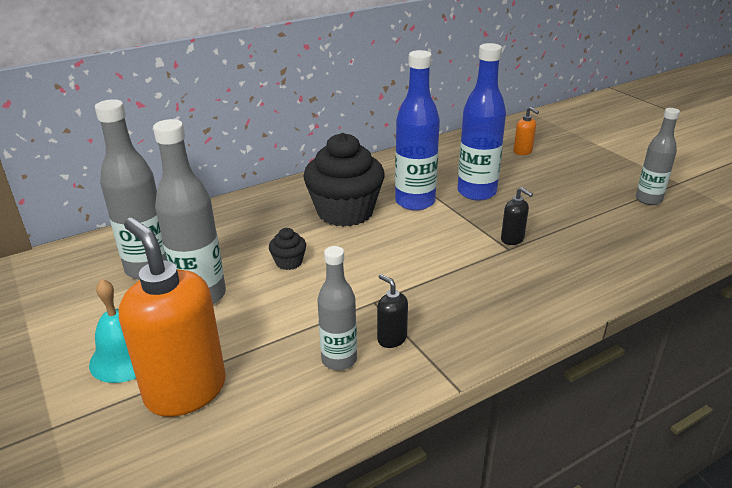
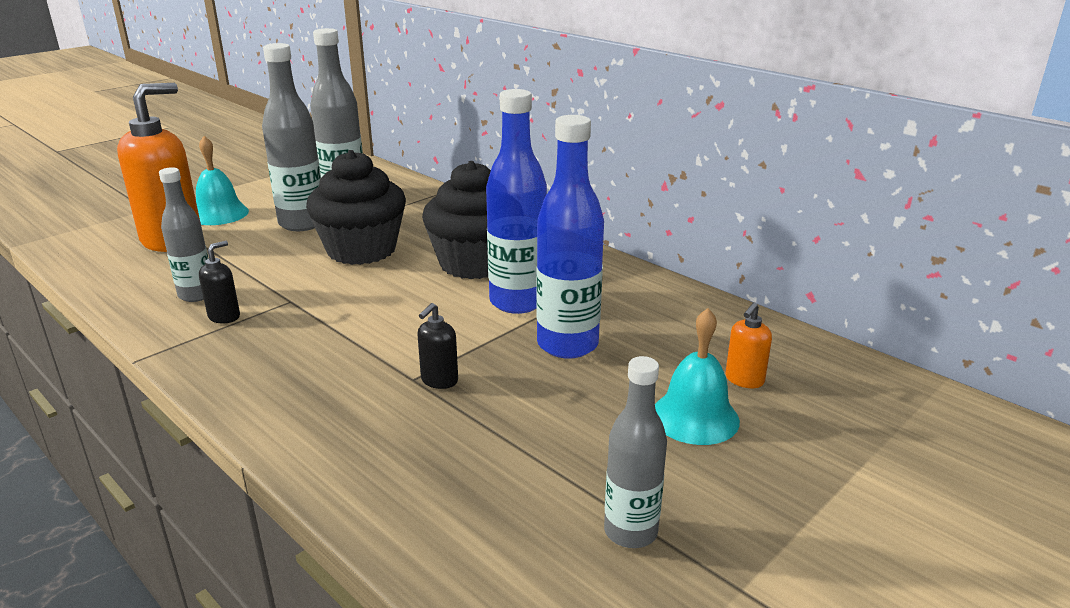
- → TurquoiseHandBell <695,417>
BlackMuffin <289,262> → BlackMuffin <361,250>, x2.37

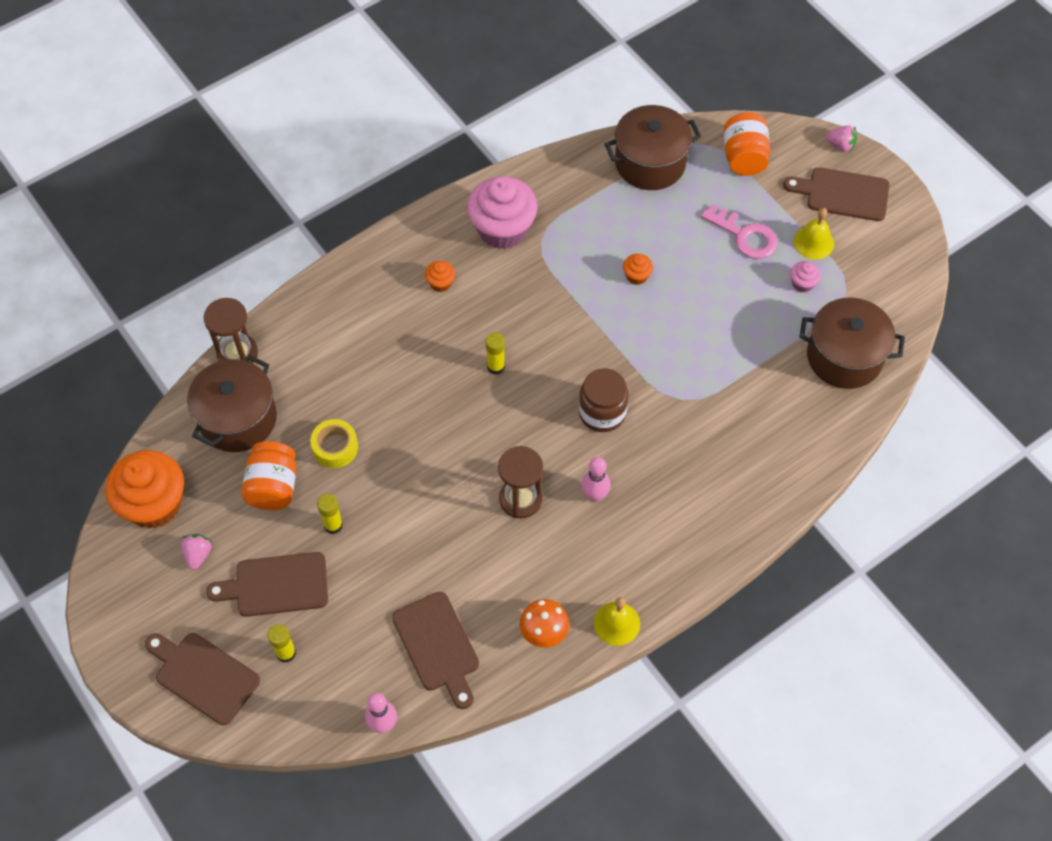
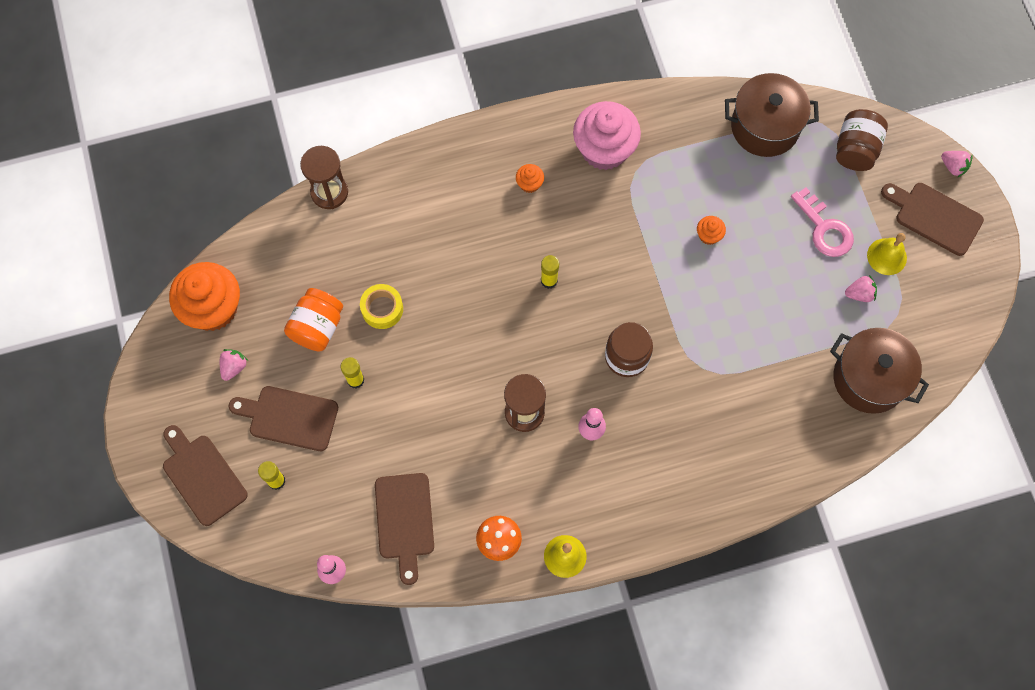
RussetCookingPot <238,419> → -
PinkMuffin <802,283> → PinkStrawberry <859,294>
OrangeJamJar <744,157> → RussetJamJar <855,149>

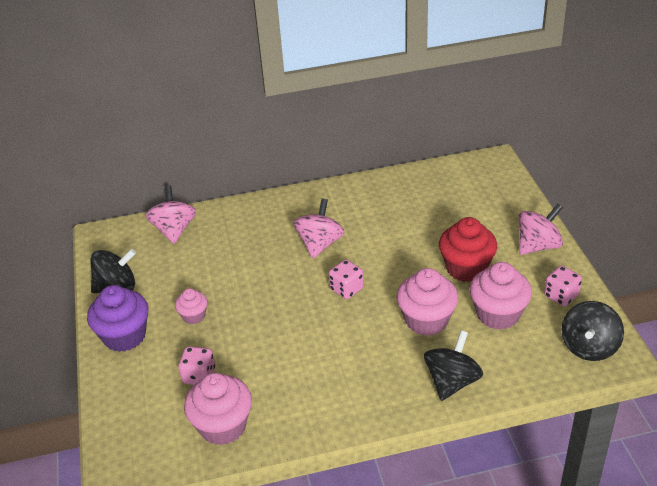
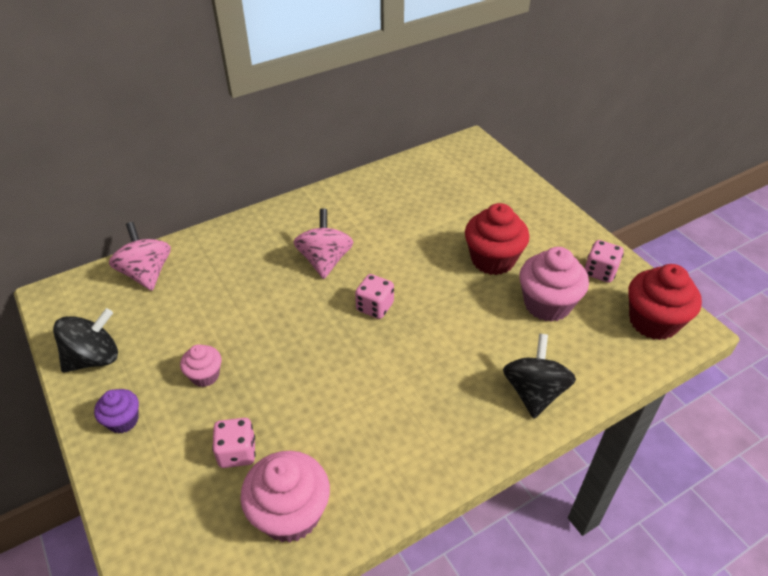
PinkMuffin <426,320> → -
PinkSpinningTop <538,246> → -
BlackSpinningTop <589,347> → ScarletMuffin <653,322>
RoyalPurpleMuffin <124,336> → RoyalPurpleMuffin <123,421>, x0.55

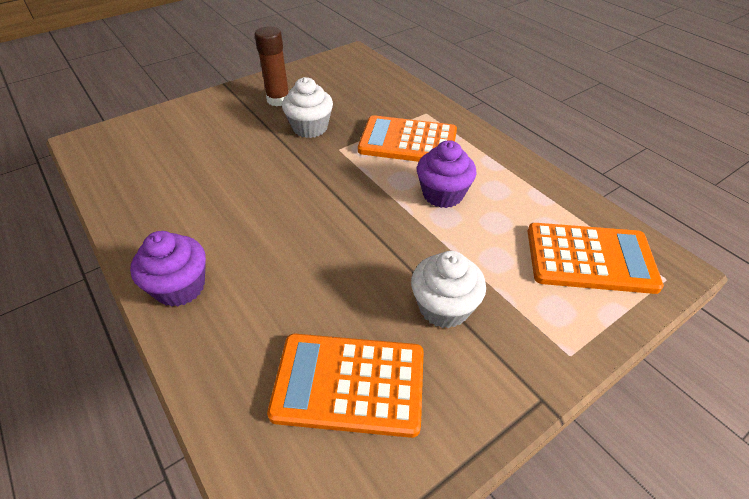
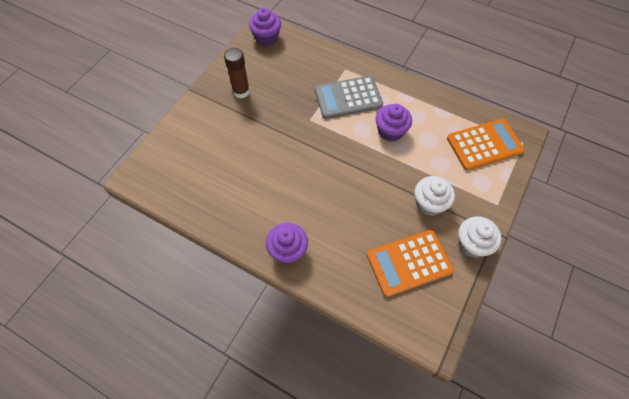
- → RoyalPurpleMuffin <266,38>
WhiteMuffin <310,128> → WhiteMuffin <472,244>, move
OrangeAddingMachine <408,141> → GreyAddingMachine <348,98>

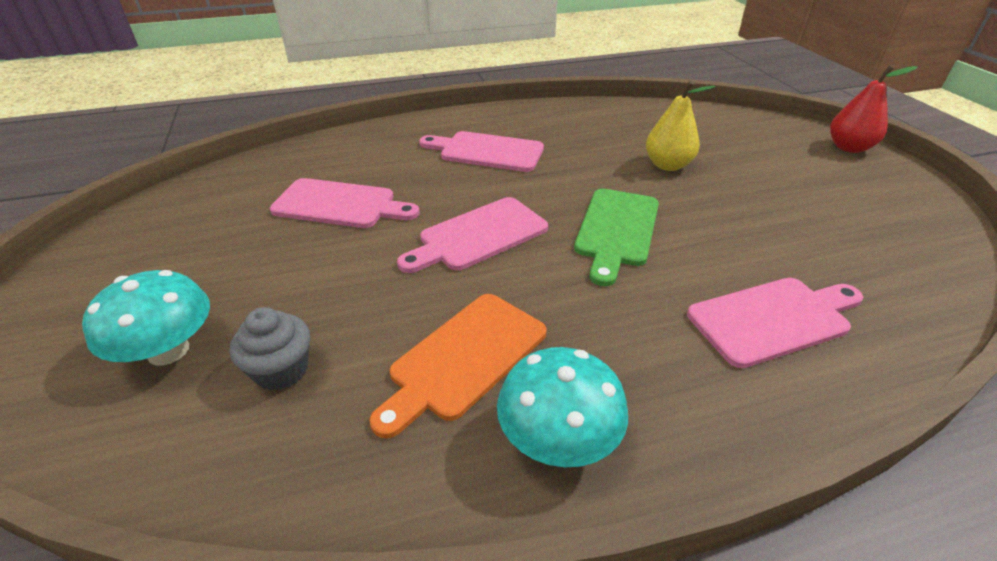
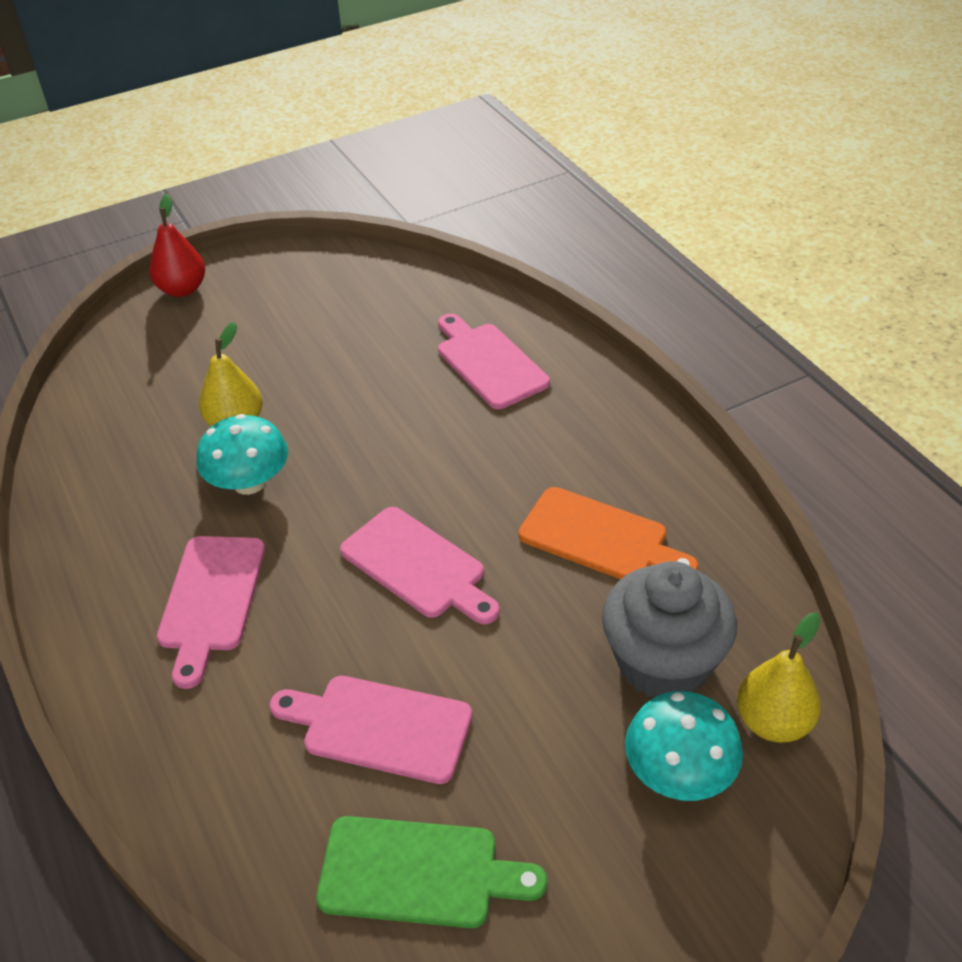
- → GoldenPearFruit <773,722>
TurquoiseFungus <558,438> → TurquoiseFungus <249,482>, move
GreenCuttingBoard <616,230> → GreenCuttingBoard <418,873>, move
PinkCuttingBoard <340,205> → PinkCuttingBoard <379,727>, 75 degrees counterclockwise
GreyMuffin <281,370> → GreyMuffin <663,662>, x1.83

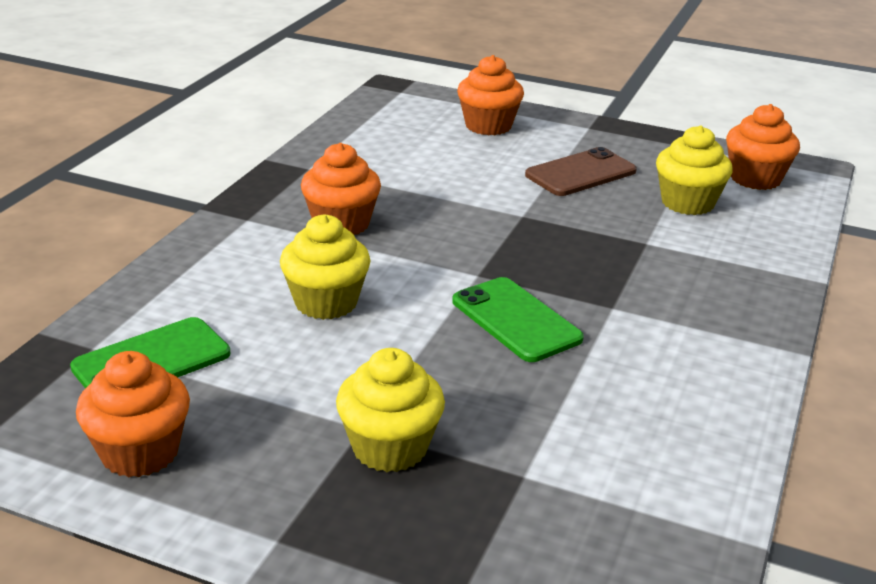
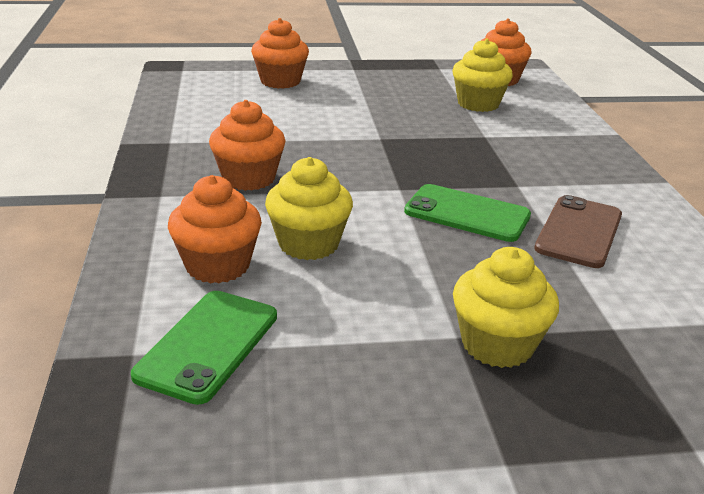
OrangeMuffin <140,452> → OrangeMuffin <217,265>, move
RussetSmartphone <580,173> → RussetSmartphone <579,232>, move

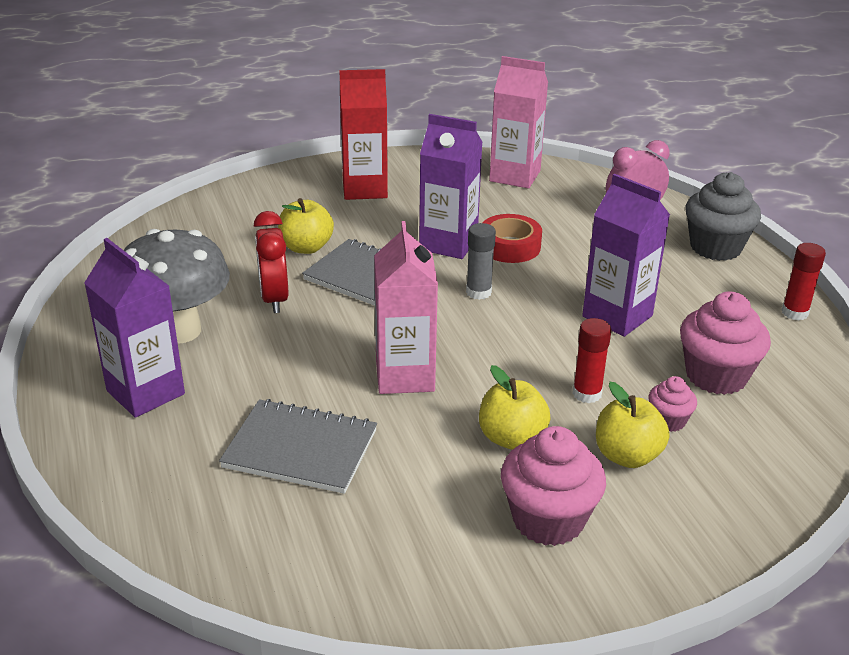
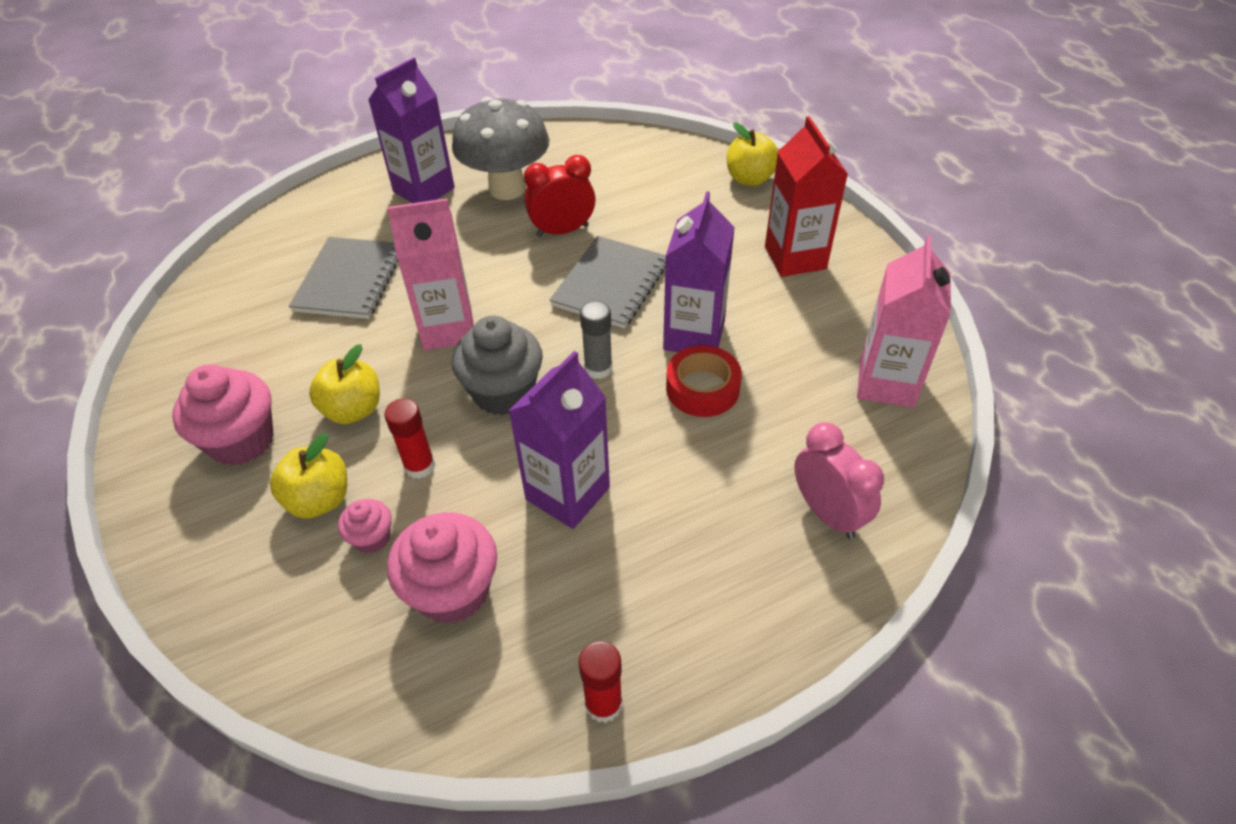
GoldenAppleFruit <306,247> → GoldenAppleFruit <750,179>, move
GreyMuffin <715,247> → GreyMuffin <503,392>, move

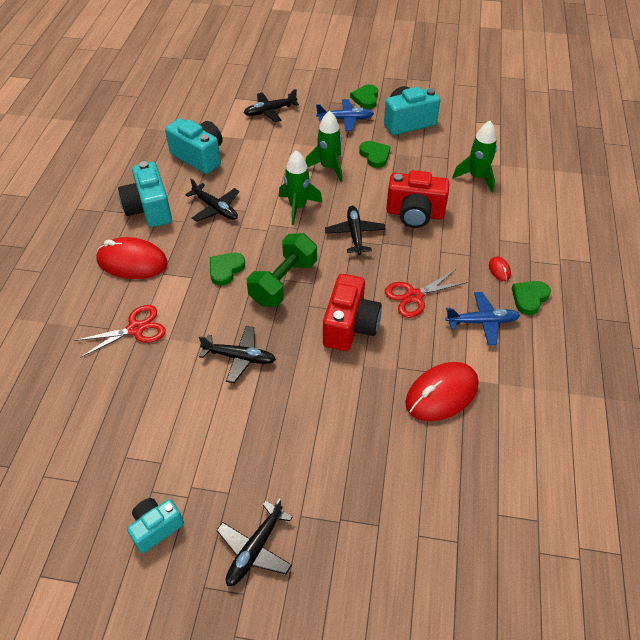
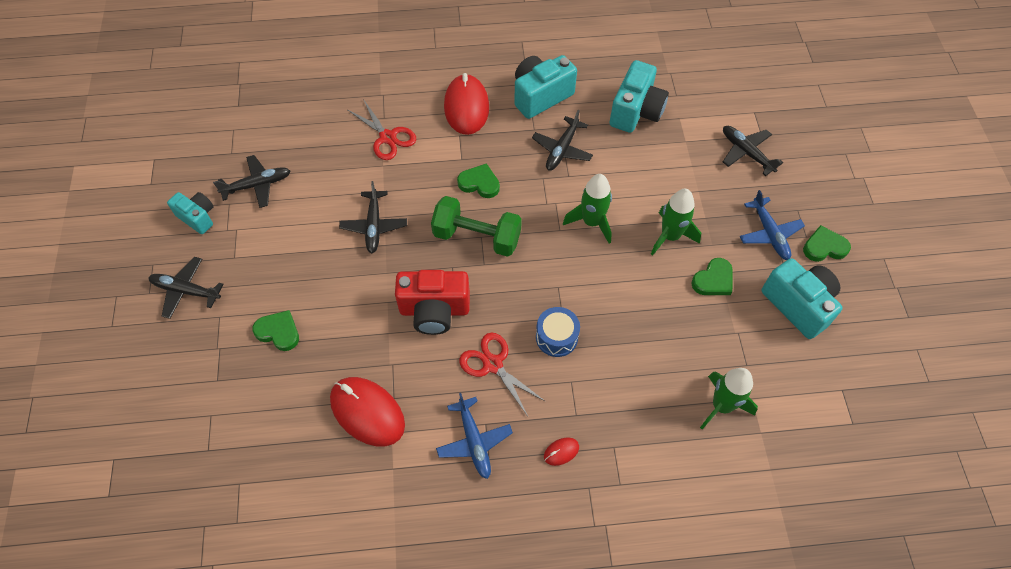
ScarletPhotoCamera <414,214> → -
- → RoyalBlueSnareDrum <556,337>
BlackPlane <355,234> → BlackPlane <257,185>, move
GreenHeart <529,298> → GreenHeart <278,332>, move

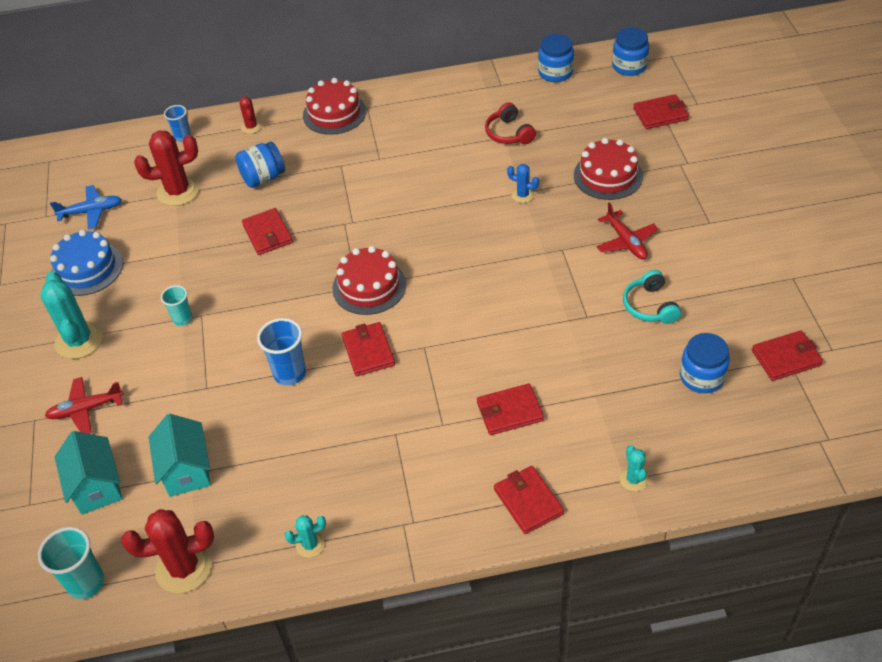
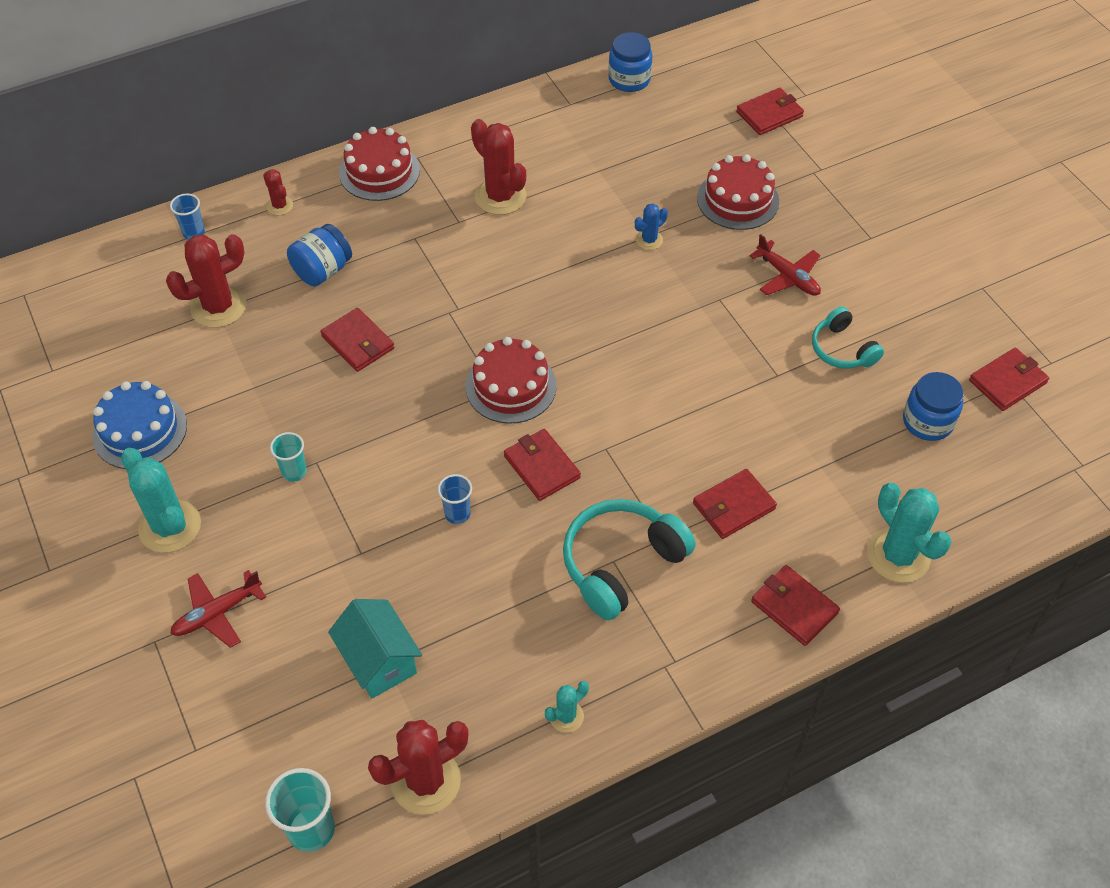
RoyalBluePlane <91,211> → -
TurquoiseCottage <96,487> → -
ScarletHeadphones <509,133> → -
RoyalBlueJamJar <629,66> → -
- → ScarletSaguaroCactus <500,196>
- → TurquoiseHeadphones <621,564>
RoyalBlueSaguaroCactus <523,195> → RoyalBlueSaguaroCactus <649,240>, 45 degrees counterclockwise
RoyalBlueCup <289,373> → RoyalBlueCup <457,514>, x0.63
TurquoiseSaguaroCactus <633,479> → TurquoiseSaguaroCactus <898,555>, x1.95

